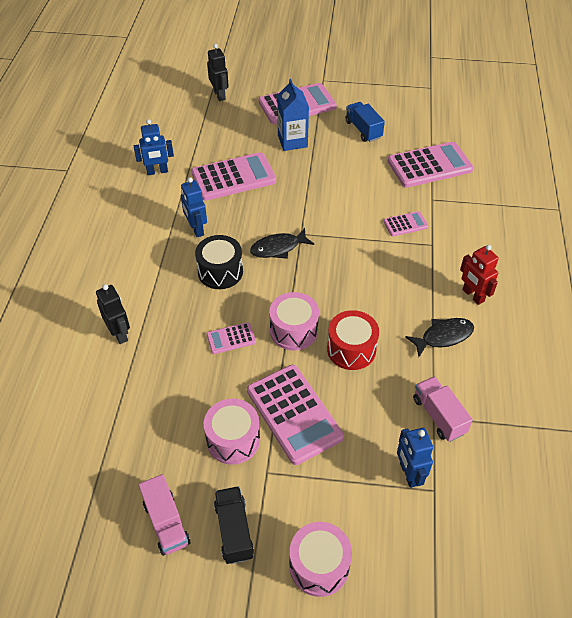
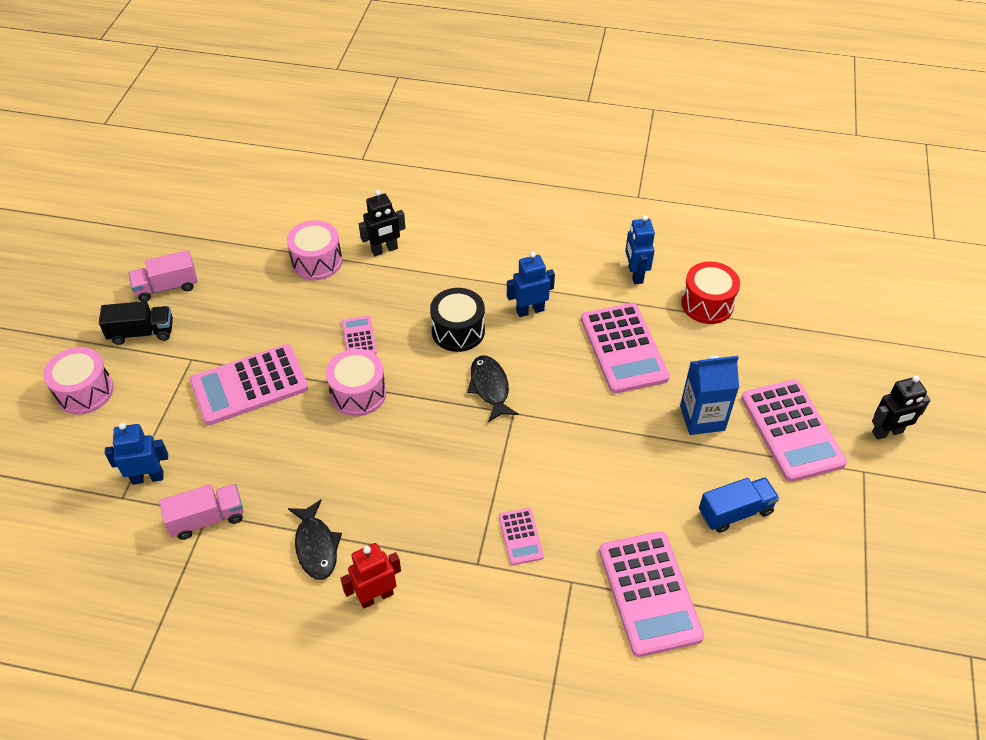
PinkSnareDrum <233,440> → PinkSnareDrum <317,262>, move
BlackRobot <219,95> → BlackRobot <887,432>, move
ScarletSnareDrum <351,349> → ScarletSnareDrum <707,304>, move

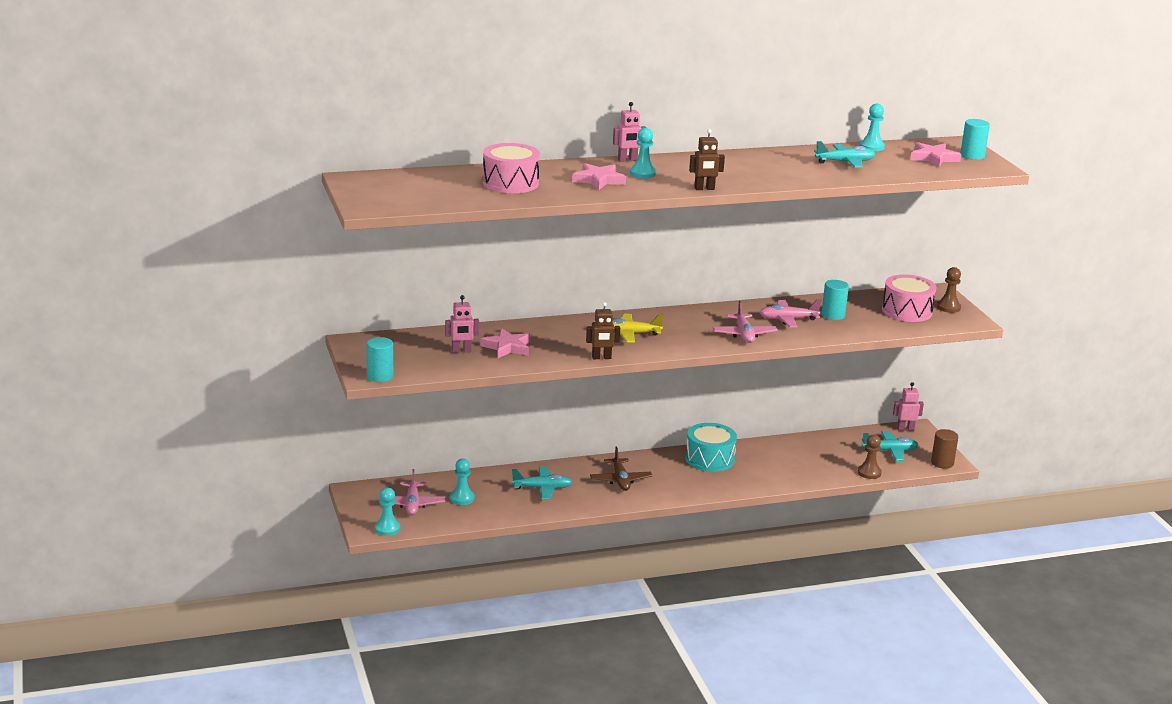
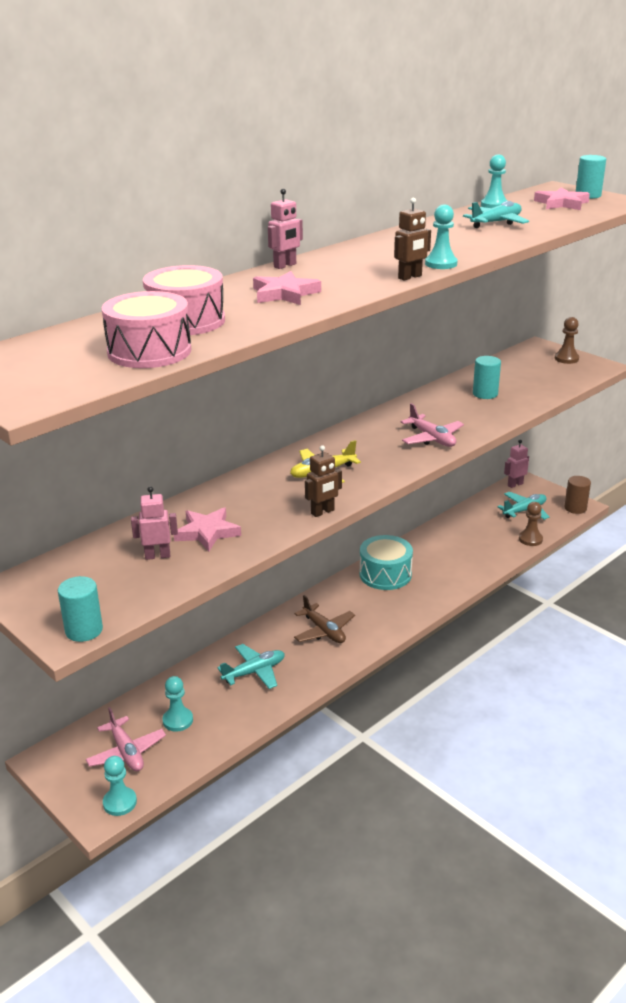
PinkPlane <788,319> → -
TurquoiseGamePawn <642,173> → TurquoiseGamePawn <441,264>, move
PinkSnareDrum <907,311> → PinkSnareDrum <149,351>, move
PinkRobot <461,351> → PinkRobot <157,556>, 150 degrees counterclockwise

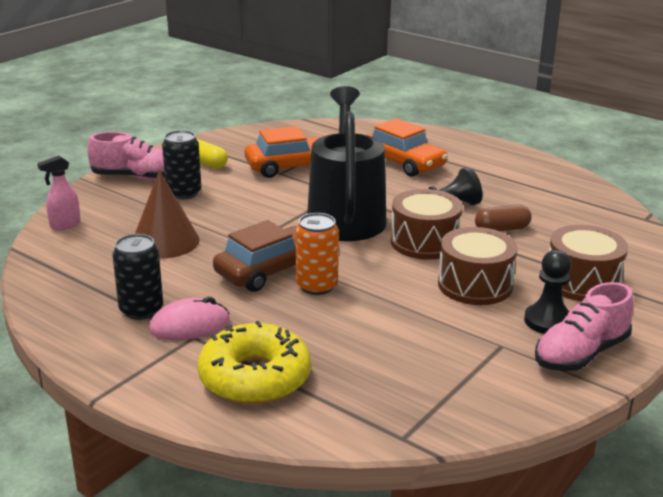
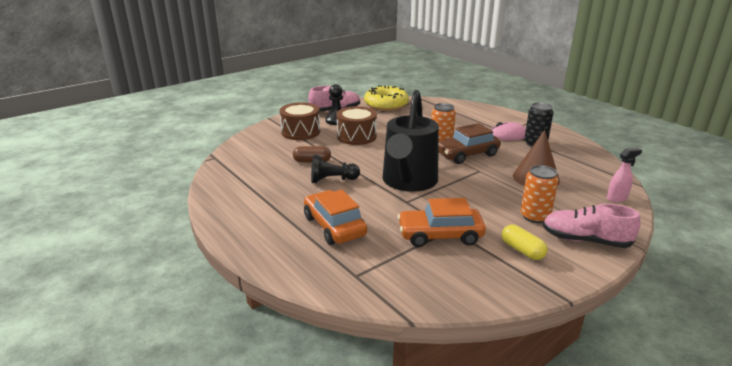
RussetSnareDrum <424,242> → -
GoldenDoughnut <254,377> → GoldenDoughnut <386,105>, move
BlackCan <183,193> → OrangeCan <535,216>

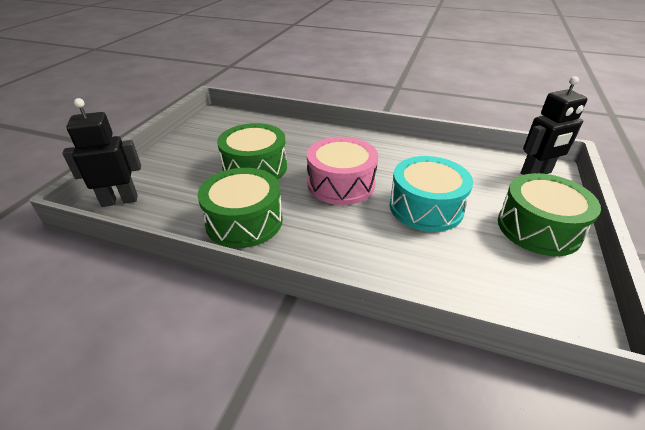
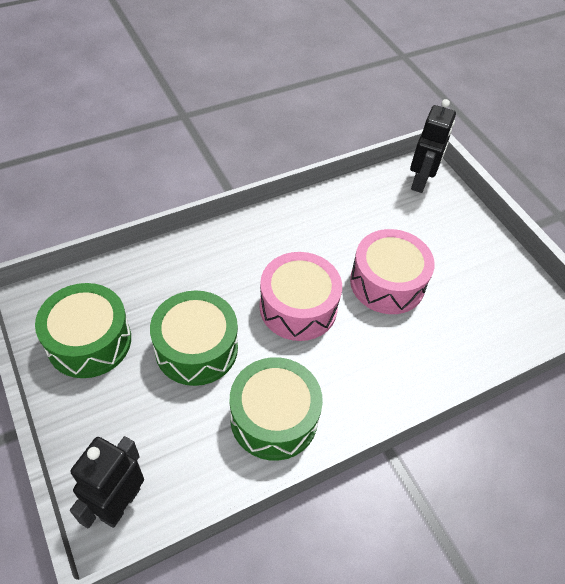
GreenSnareDrum <538,228> → GreenSnareDrum <89,341>, move
TurquoiseSnareDrum <426,207> → PinkSnareDrum <387,283>

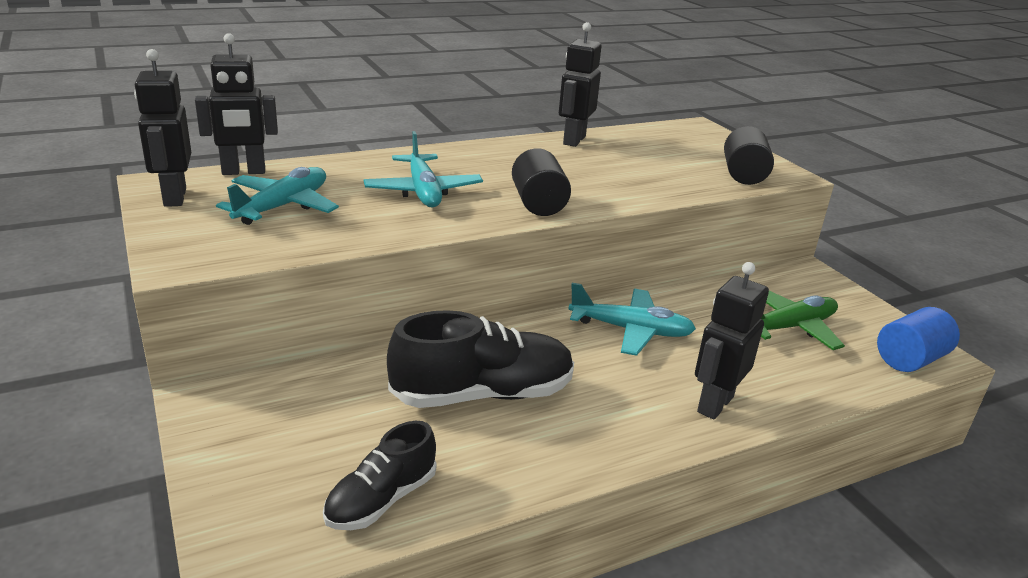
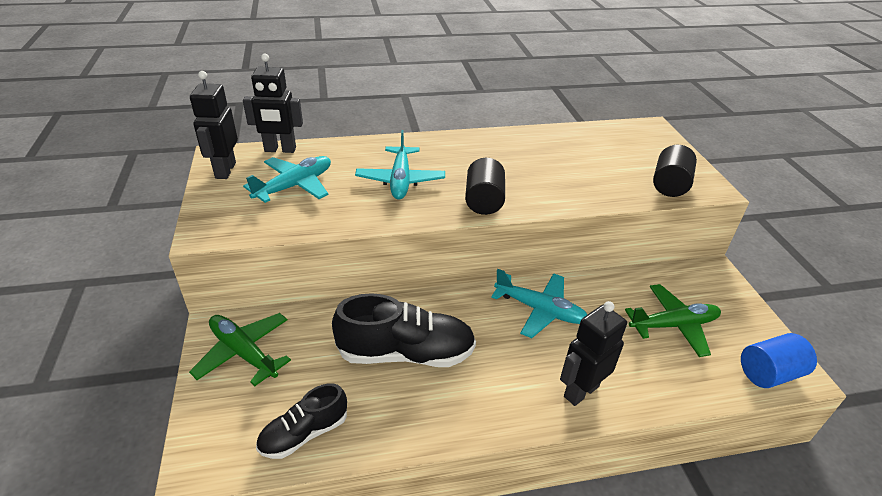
BlackRobot <573,140> → -
- → GreenPlane <243,352>

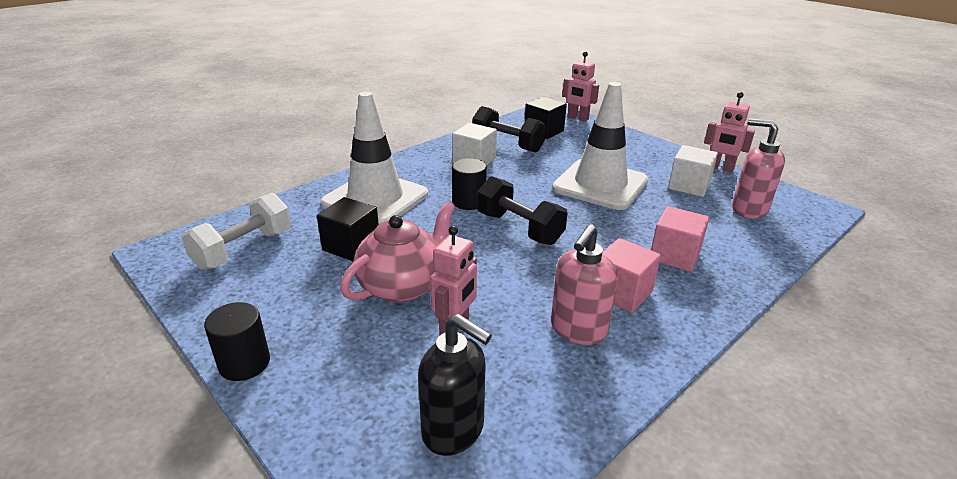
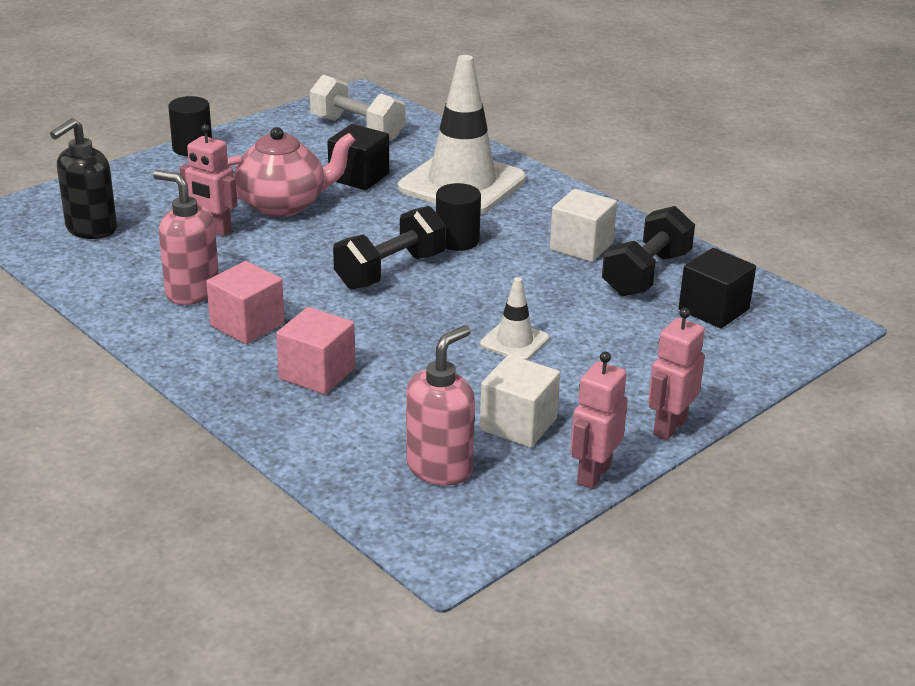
PinkRobot <577,118> → PinkRobot <669,427>, move
PinkTeapot <403,286> → PinkTeapot <283,205>, 60 degrees counterclockwise
WhiteRoadCone <600,185> → WhiteRoadCone <514,341>, x0.45

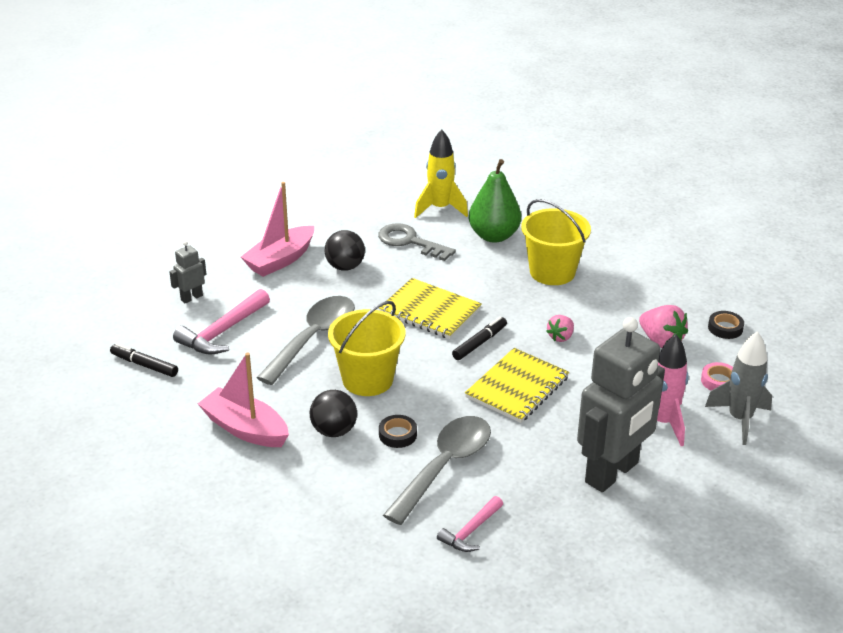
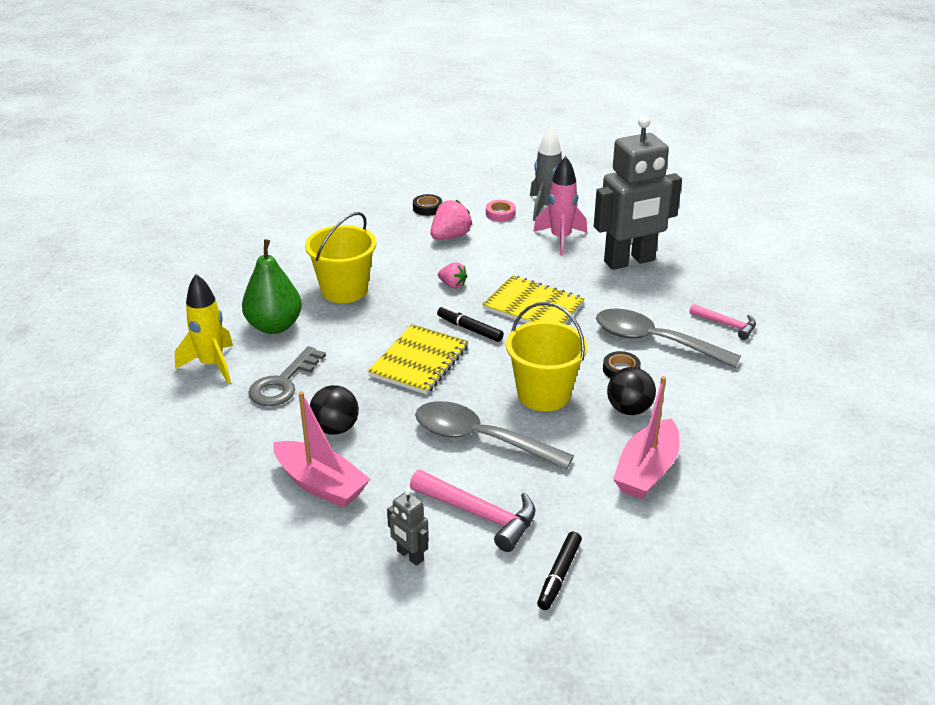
GreyRobot <612,473> → GreyRobot <629,261>, 120 degrees clockwise

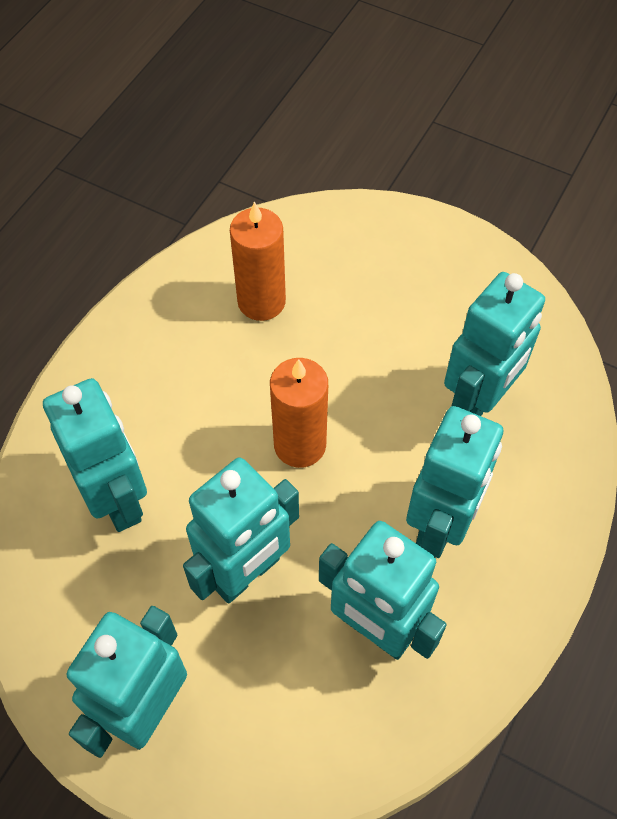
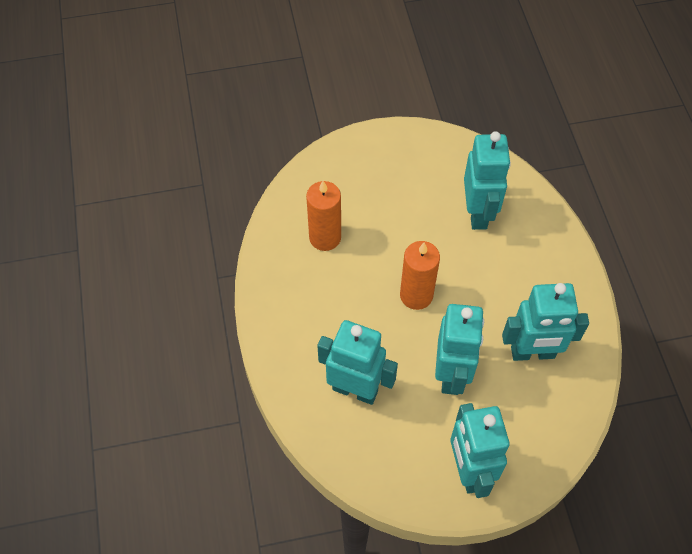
TurquoiseRobot <440,525> → -

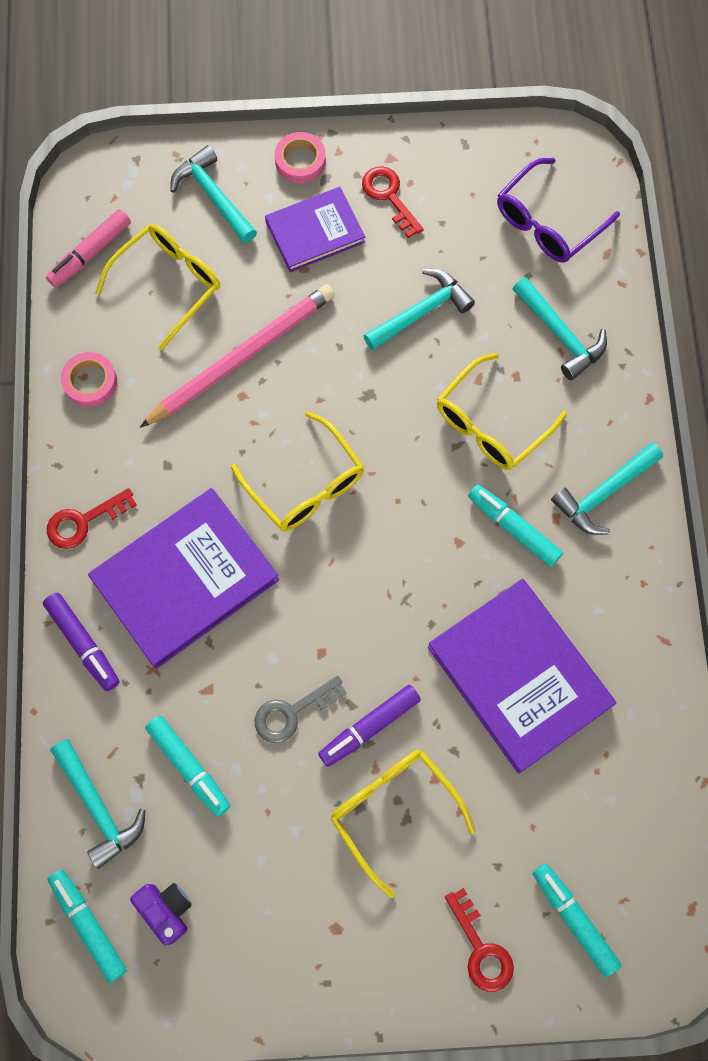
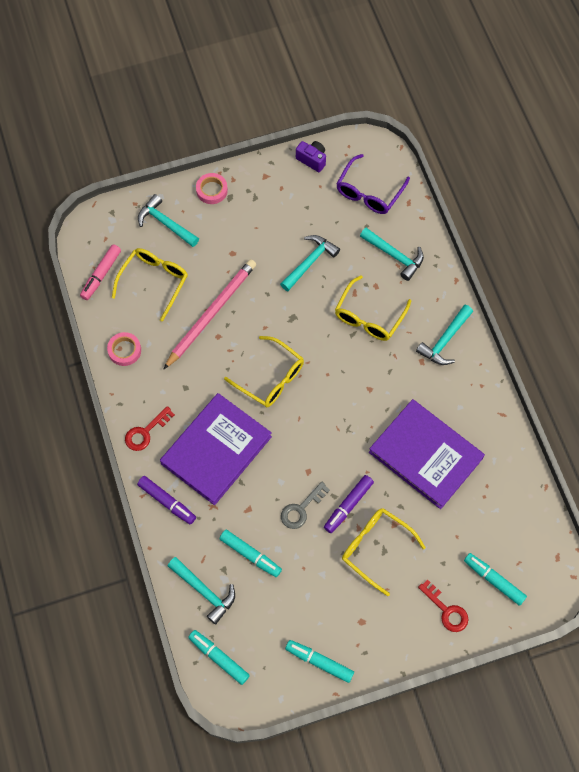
RoyalPurpleHardcover <315,232> → -
ScarletLatchkey <389,196> → -
RoyalPurplePhotoCamera <166,910> → RoyalPurplePhotoCamera <312,160>, move
TurquoiseMarkerPen <513,528> → TurquoiseMarkerPen <319,662>, move

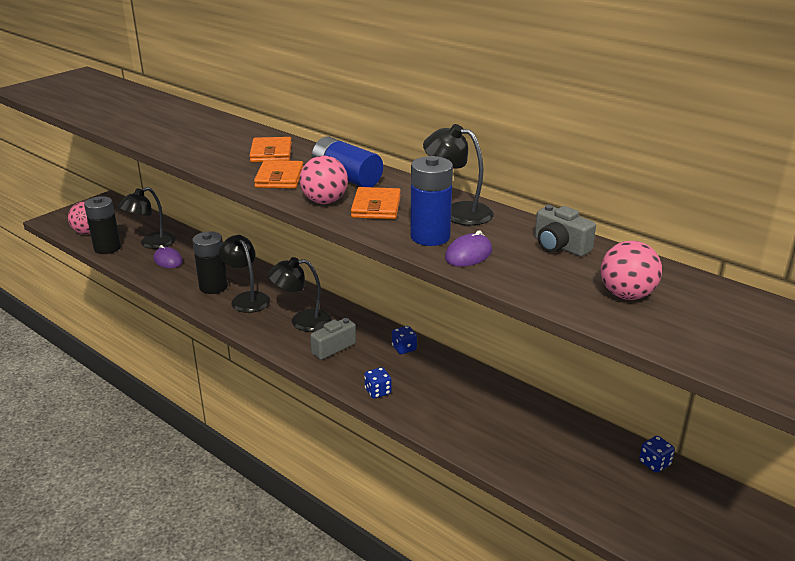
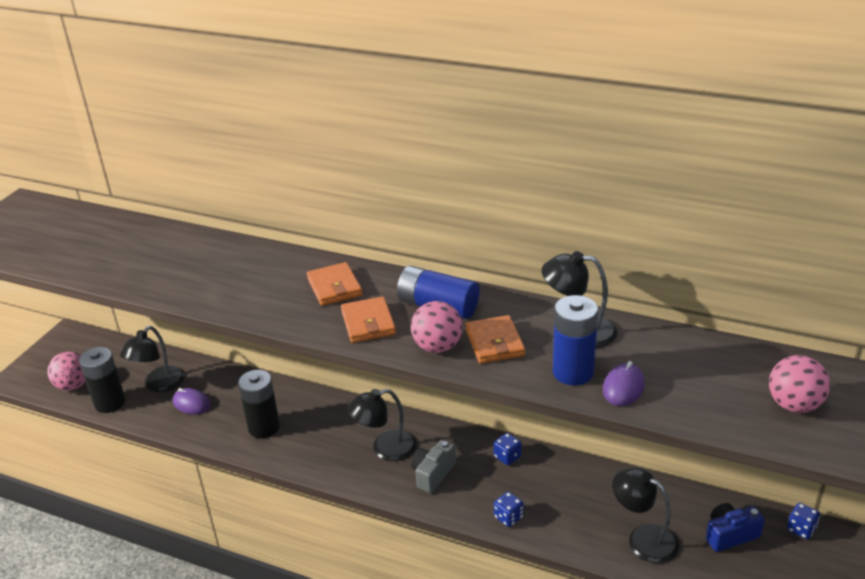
GreyPhotoCamera <560,246> → -
- → RoyalBluePhotoCamera <730,535>
BlackDeskLamp <247,298> → BlackDeskLamp <643,538>, move

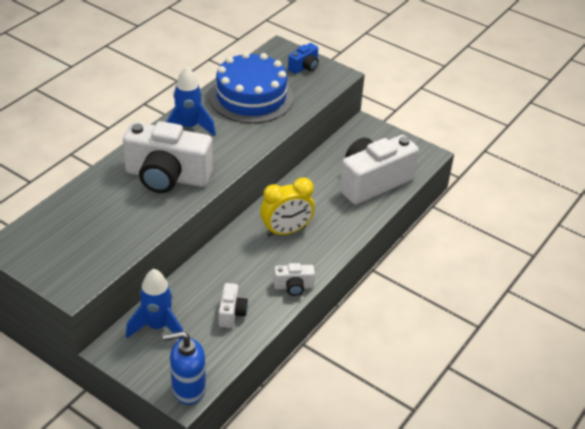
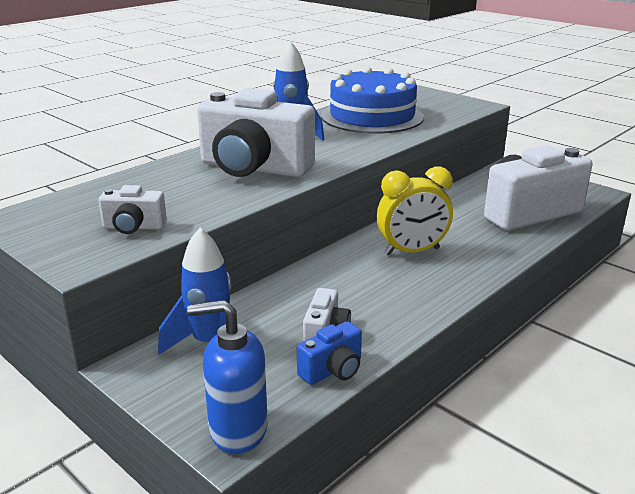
WhitePhotoCamera <293,287> → WhitePhotoCamera <134,227>, move
RoyalBluePhotoCamera <304,67> → RoyalBluePhotoCamera <332,370>, move

